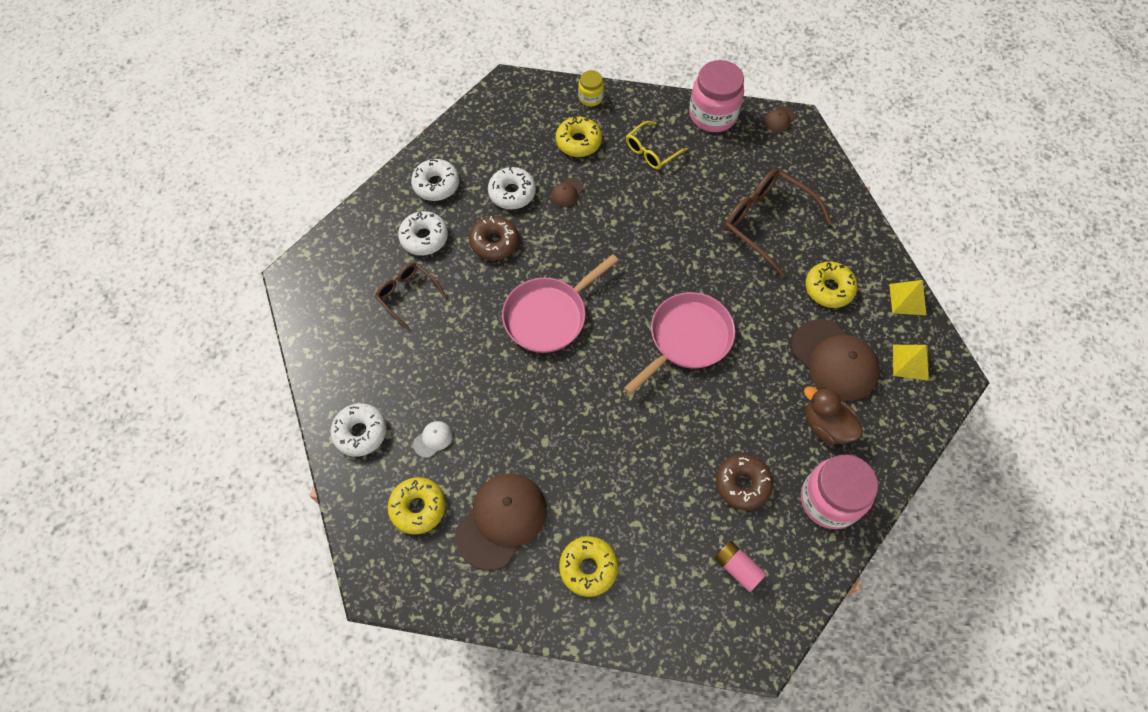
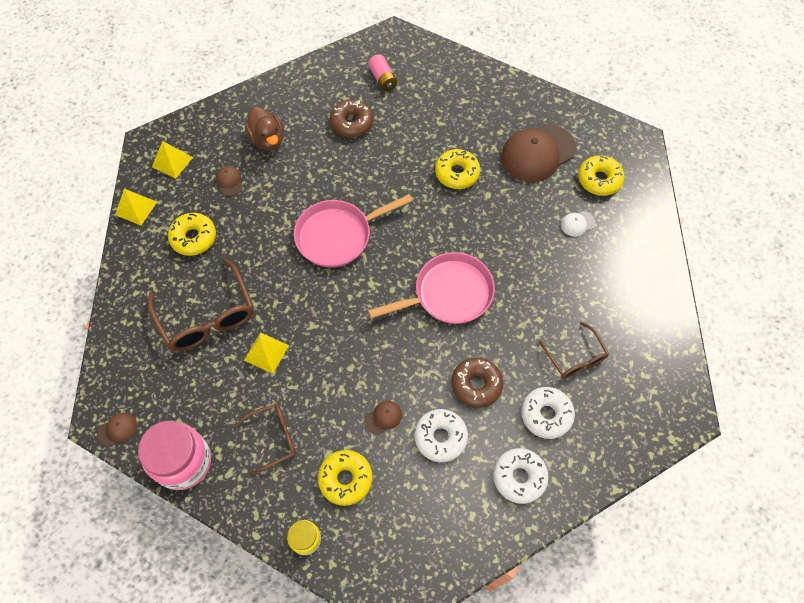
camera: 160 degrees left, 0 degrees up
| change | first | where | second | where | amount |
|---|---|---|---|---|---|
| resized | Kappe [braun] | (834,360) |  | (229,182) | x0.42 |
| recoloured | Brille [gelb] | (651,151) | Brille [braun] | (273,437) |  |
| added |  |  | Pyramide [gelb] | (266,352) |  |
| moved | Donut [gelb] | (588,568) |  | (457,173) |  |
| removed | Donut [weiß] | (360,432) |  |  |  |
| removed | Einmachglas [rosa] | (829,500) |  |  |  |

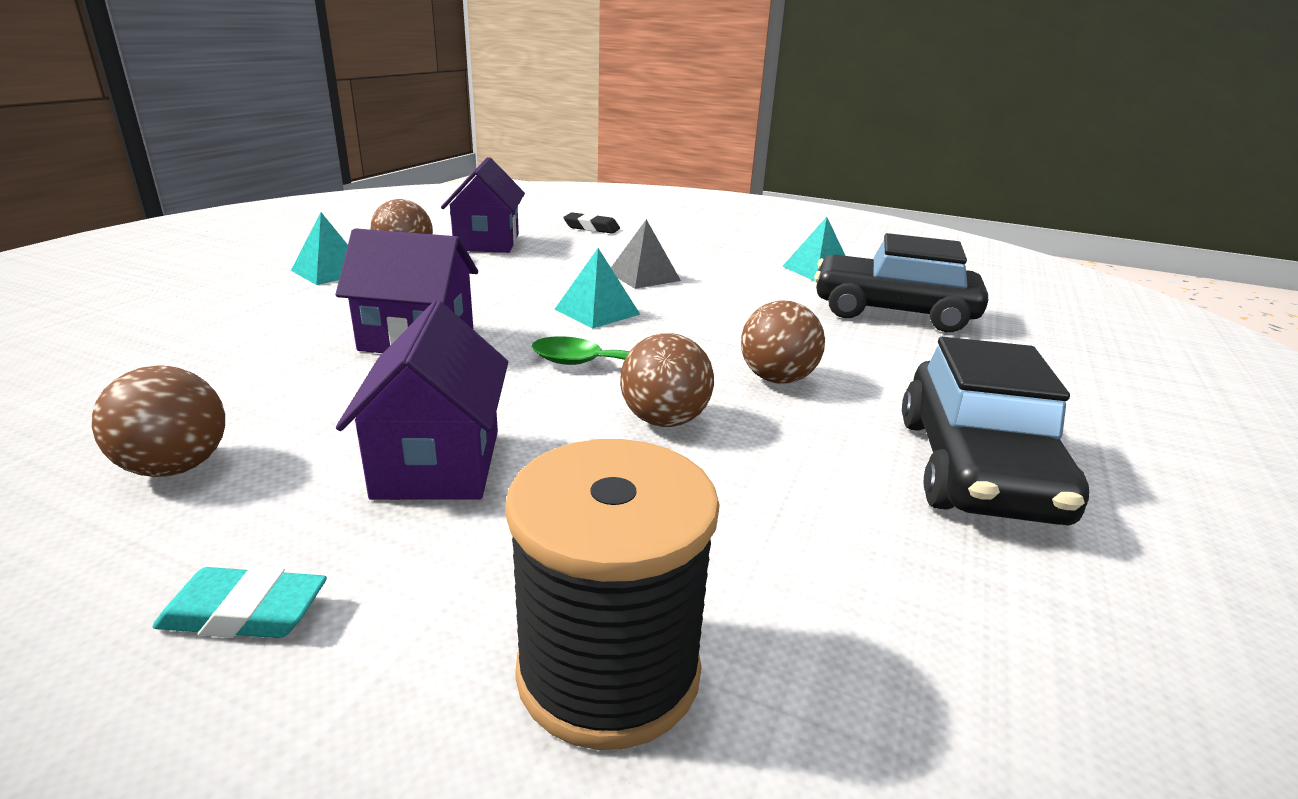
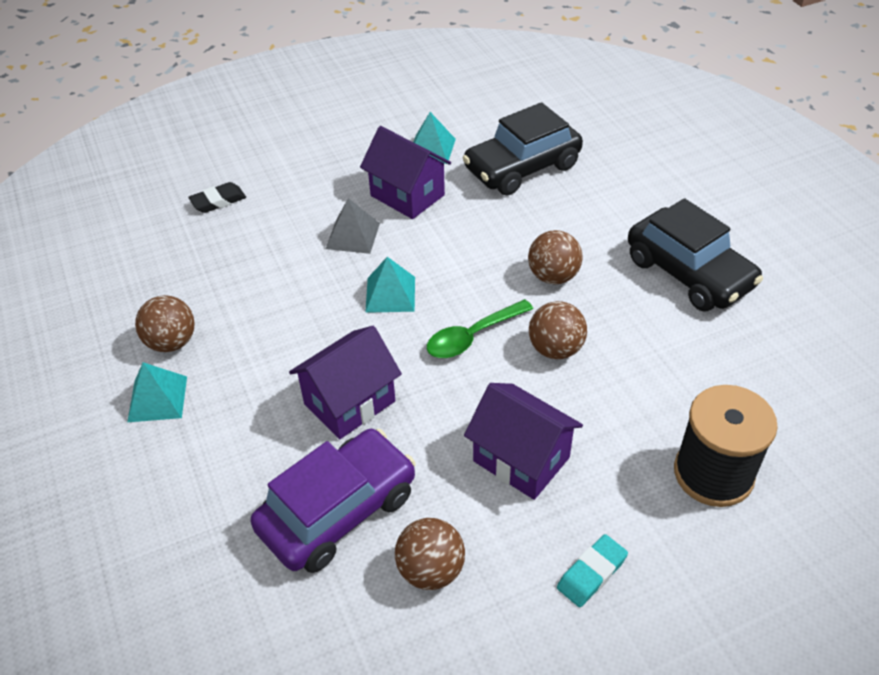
camera: 45 degrees left, 20 degrees up
| change | first | where | second | where | amount |
|---|---|---|---|---|---|
| added |  |  | Auto [lila] | (338,511) |  |
| moved | Haus [lila] | (487,242) |  | (407,195) |  |

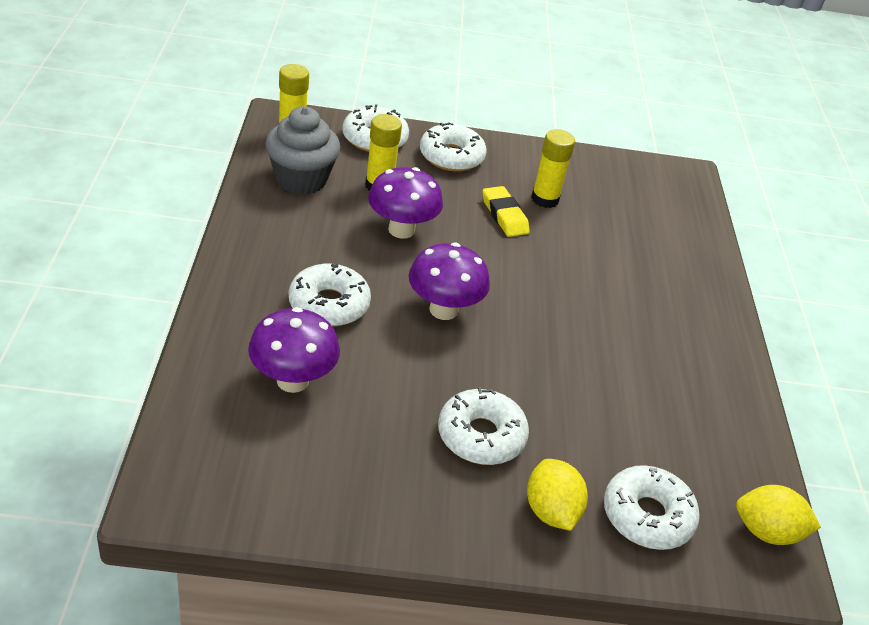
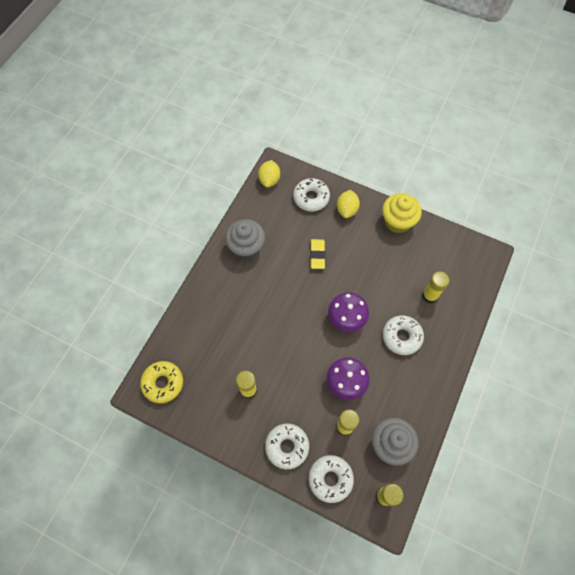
camera: 150 degrees left, 25 degrees up
| change | first | where | second | where | amount |
|---|---|---|---|---|---|
| added |  |  | Donut [gelb] | (163,383) |  |
| added |  |  | Muffin [grau] | (246,247) |  |
| turned | Zitrone [gelb] | (767,532) |  | (269,180) | 60 degrees clockwise |
| moved | Radiergummi [gelb] | (504,215) |  | (317,255) |  |
| added |  |  | Muffin [gelb] | (397,221) |  |
| replaced | Pilz [lila] | (292,380) | Klebestift [gelb] | (430,295) |  |
| removed | Donut [weiß] | (481,436) |  |  |  |

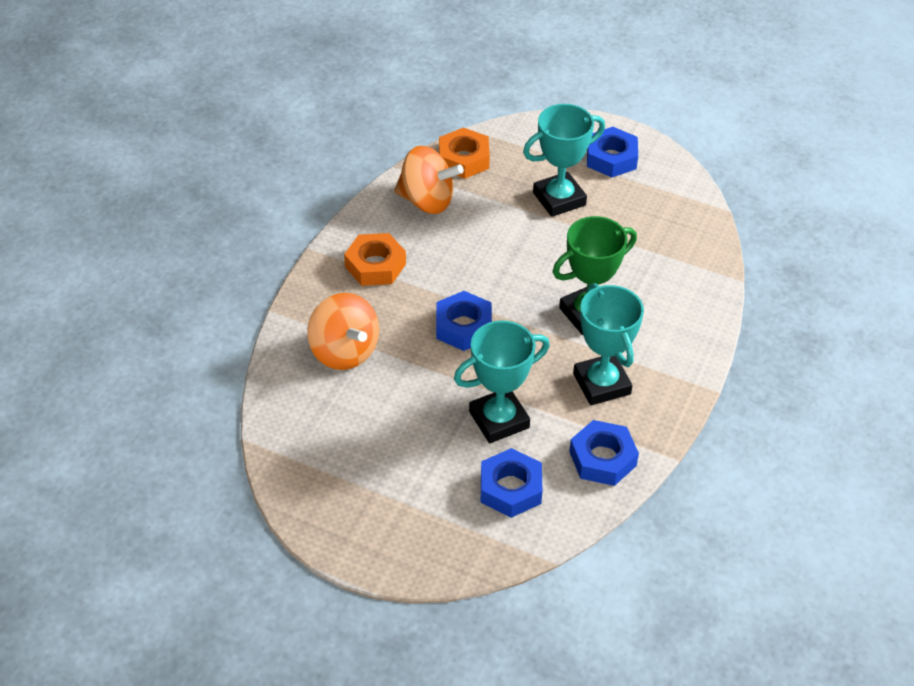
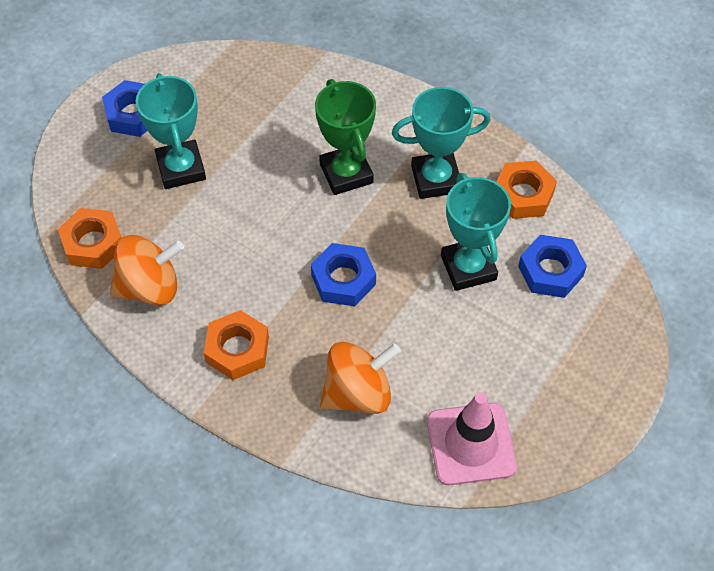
camera: 80 degrees left, 10 degrees up
| change | first | where | second | where | amount |
|---|---|---|---|---|---|
| turned | Kreisel [orange] | (427,201) |  | (150,287) | 45 degrees clockwise |
| added |  |  | Leitkegel [rosa] | (471,444) |  |
| recoloured | Sechskantmutter [blau] | (602,458) | Sechskantmutter [orange] | (523,195) |  |

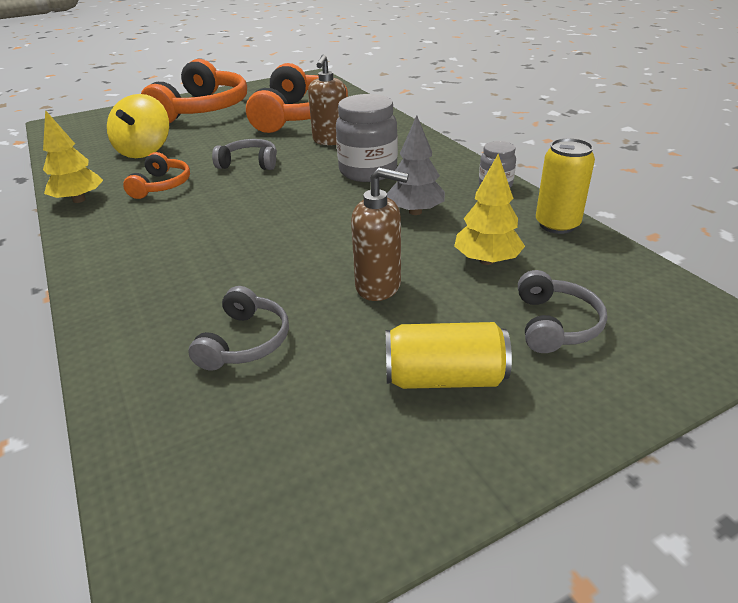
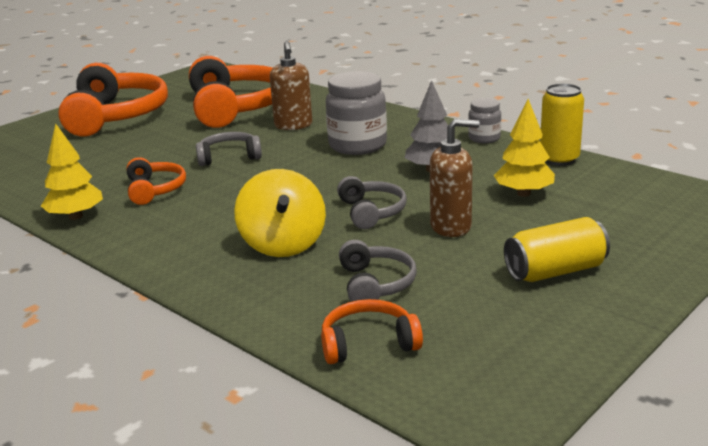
camera: 20 degrees left, 10 degrees down
| change | first | where | second | where | amount |
|---|---|---|---|---|---|
| moved | Kreisel [gelb] | (145,151) |  | (283,244) |  |
| added |  |  | Kopfhörer [orange] | (368,343) |  |
| moved | Kopfhörer [grau] | (555,324) |  | (371,212) |  |

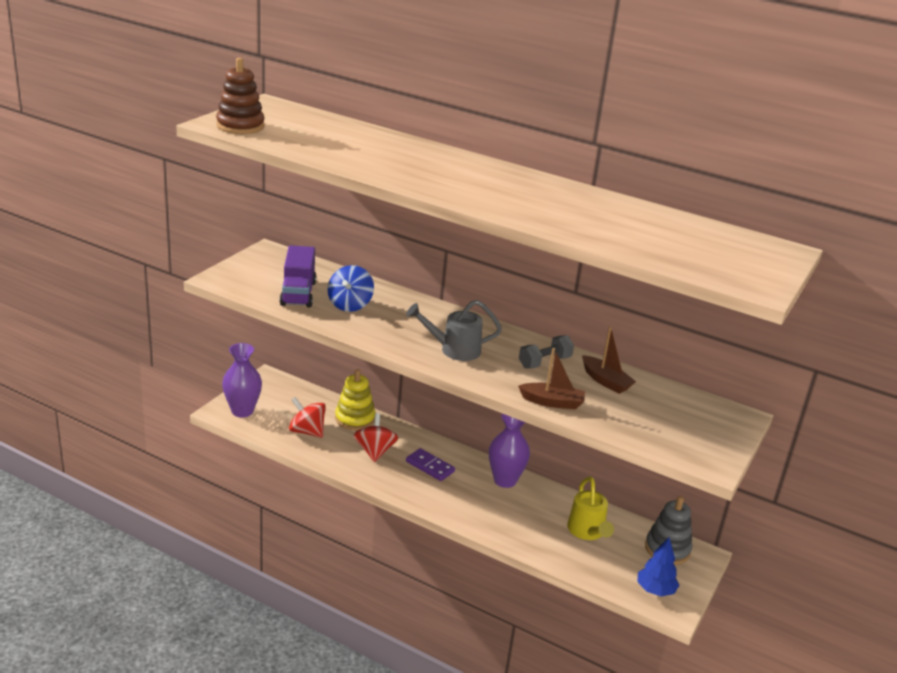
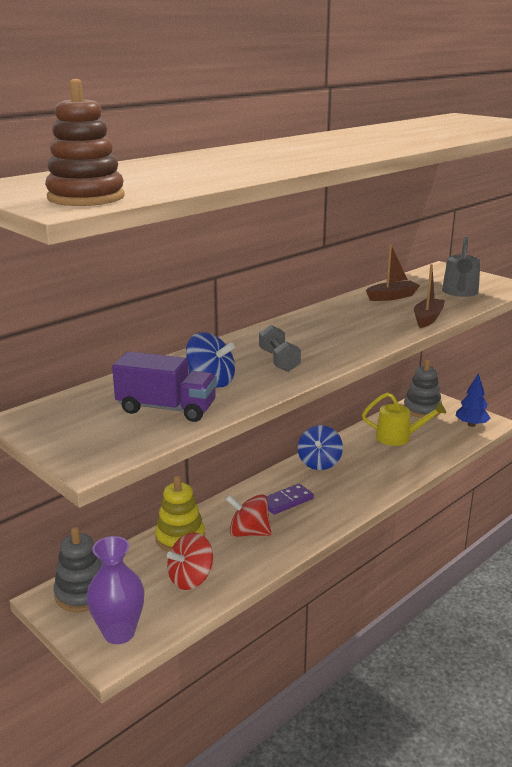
camera: 70 degrees left, 5 degrees down
| change | first | where | second | where | amount |
|---|---|---|---|---|---|
| added |  |  | Stapelspielzeug [grau] | (82,594) |  |
| moved | Hantel [grau] | (544,362) |  | (279,361) |  |
| replaced | Vase [lila] | (505,480) | Kreisel [blau] | (319,463) |  |
| moved | Gießkanne [grau] | (454,350) |  | (460,292) |  |

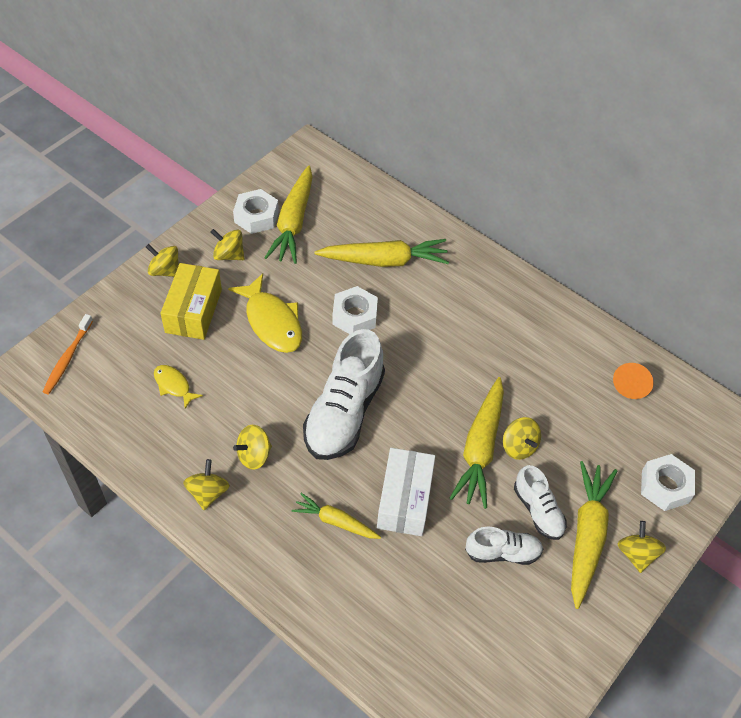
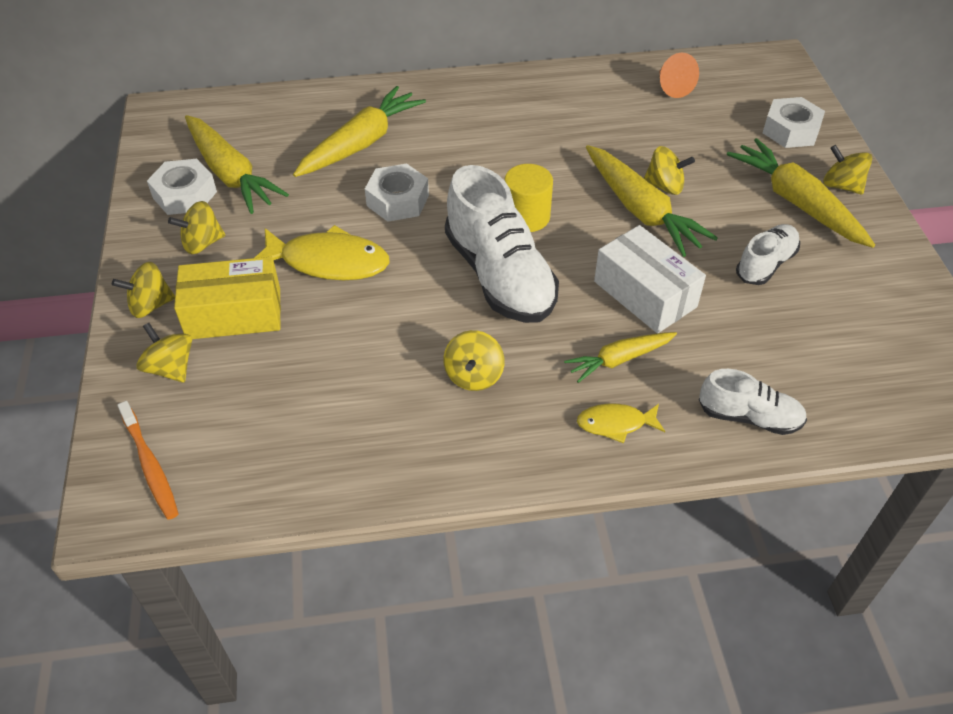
camera: 45 degrees left, 5 degrees down
| change | first | where | second | where | amount |
|---|---|---|---|---|---|
| moved | Kreisel [gelb] | (208,493) |  | (171,368) |  |
| turned | Schachtel [gelb] | (193,311) |  | (234,314) | 60 degrees counterclockwise |
| added |  |  | Vollzylinder [gelb] | (526,217) |  |
| moved | Fisch [gelb] | (174,385) |  | (615,424) |  |
| moved | Schuh [weiß] | (538,510) |  | (749,417) |  |

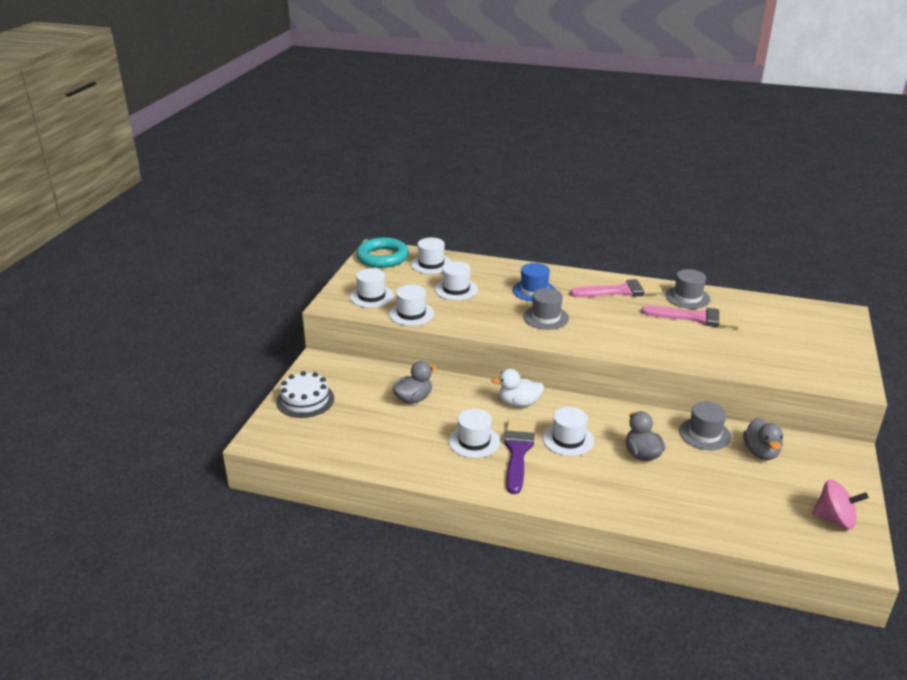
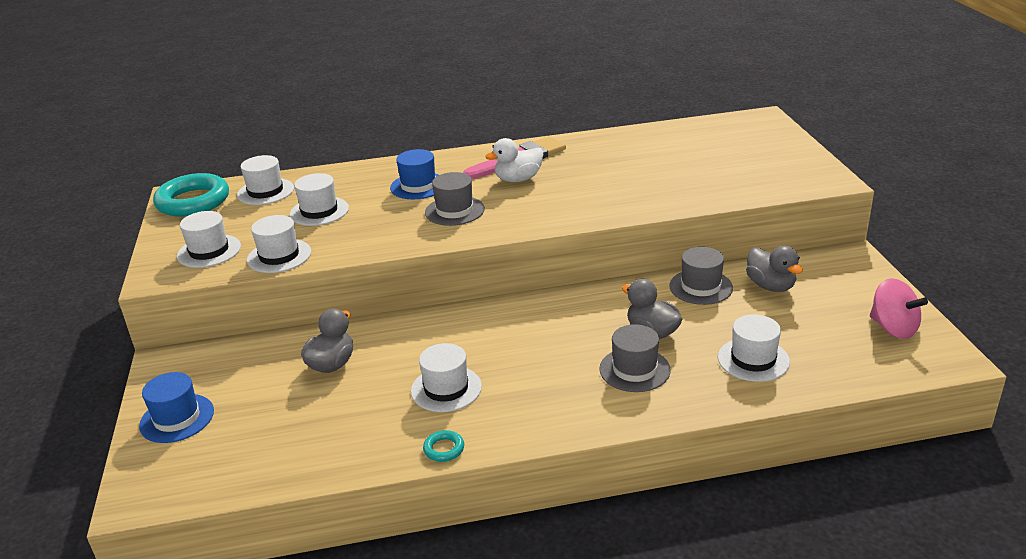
camera: 25 degrees left, 0 degrees up
| change | first | where | second | where | amount |
|---|---|---|---|---|---|
| replaced | Kuchen [weiß] | (305,400) | Hut [blau] | (177,418) |  |
| added |  |  | Ring [türkis] | (444,449) |  |
| moved | Ente [weiß] | (519,403) |  | (518,179) |  |
| moved | Hut [grau] | (687,297) |  | (634,369) |  |
| moved | Hut [weiß] | (568,439) |  | (753,359) |  |
| turned | Kreisel [rosa] | (834,519) |  | (893,328) | 60 degrees clockwise |
| removed | Pinsel [lila] | (518,451) |  |  |  |
| removed | Pinsel [rosa] | (697,318) |  |  |  |

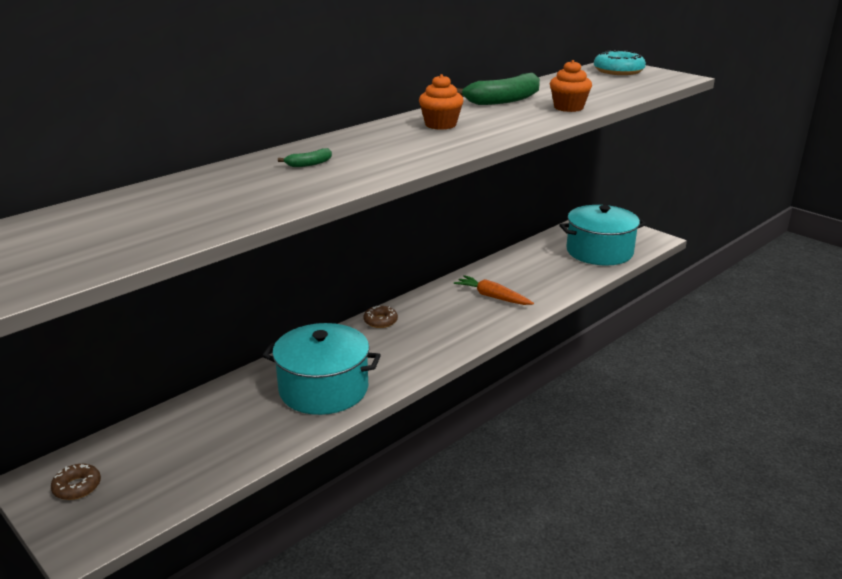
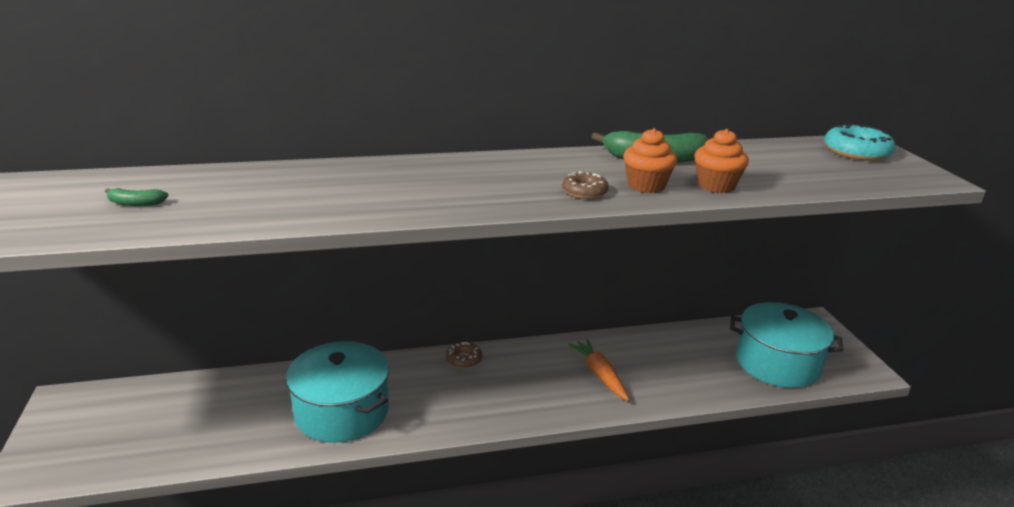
camera: 30 degrees right, 0 degrees up
| change | first | where | second | where | amount |
|---|---|---|---|---|---|
| moved | Banane [grün] | (309,164) |  | (135,203) |  |
| moved | Donut [braun] | (77,487) |  | (584,192) |  |
| moved | Muffin [orange] | (440,125) |  | (646,185) |  |

